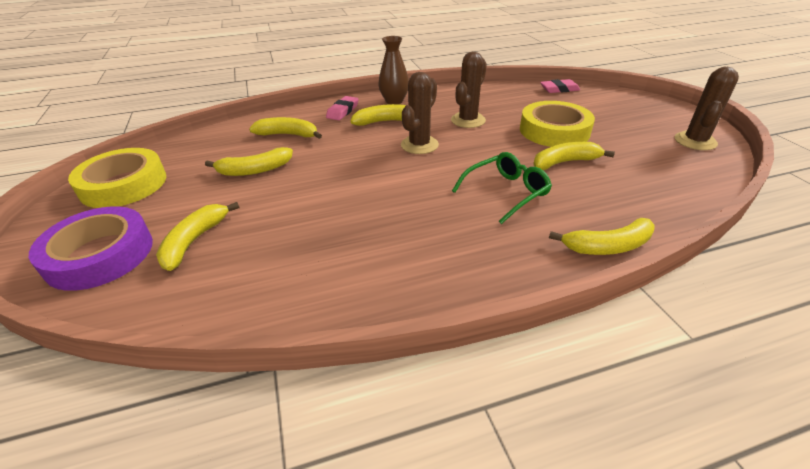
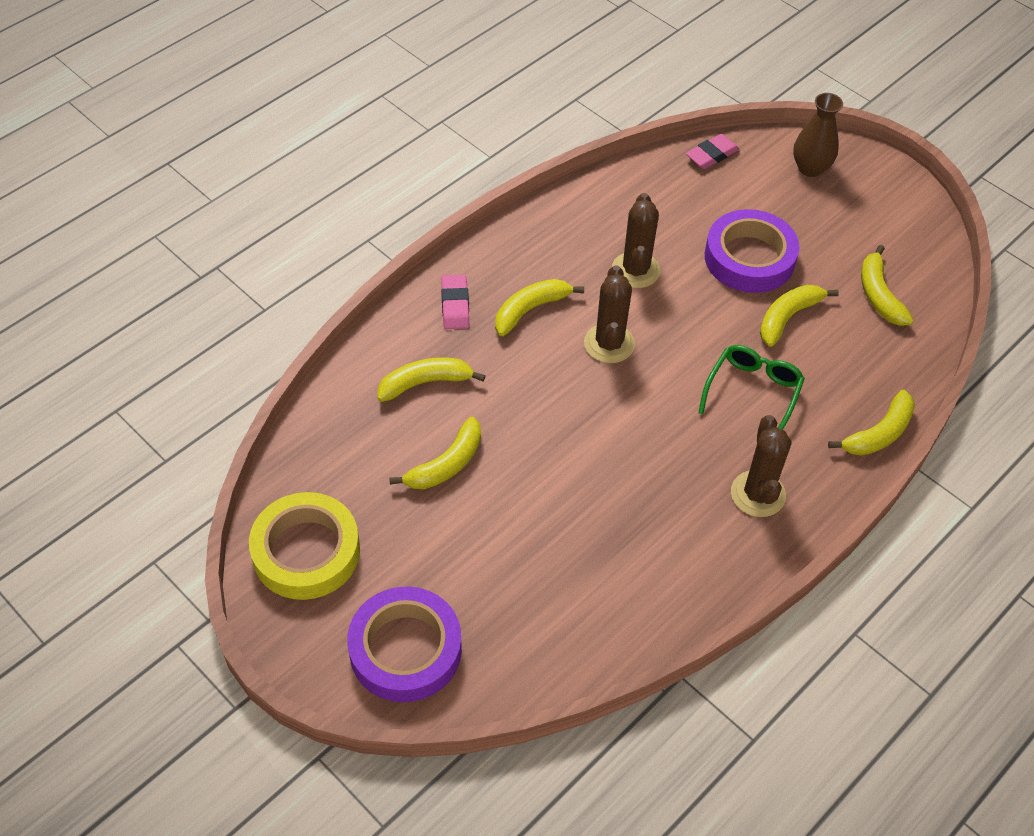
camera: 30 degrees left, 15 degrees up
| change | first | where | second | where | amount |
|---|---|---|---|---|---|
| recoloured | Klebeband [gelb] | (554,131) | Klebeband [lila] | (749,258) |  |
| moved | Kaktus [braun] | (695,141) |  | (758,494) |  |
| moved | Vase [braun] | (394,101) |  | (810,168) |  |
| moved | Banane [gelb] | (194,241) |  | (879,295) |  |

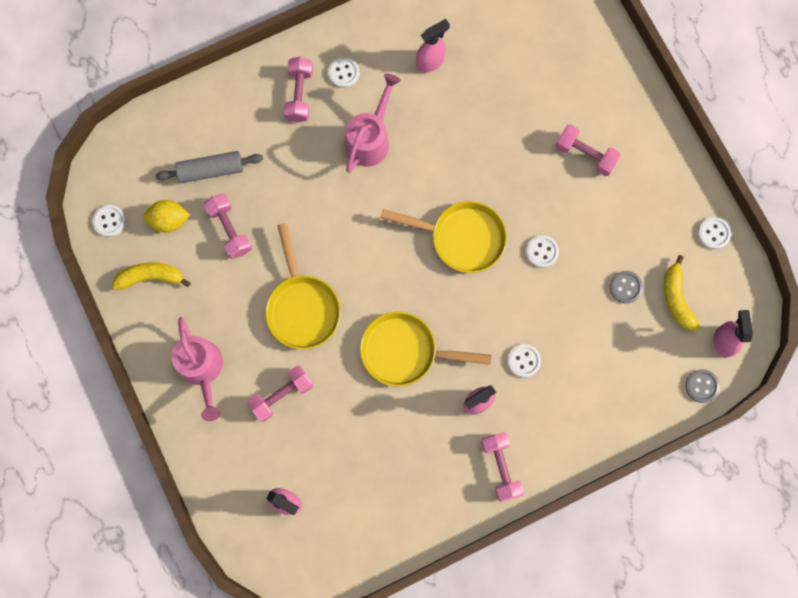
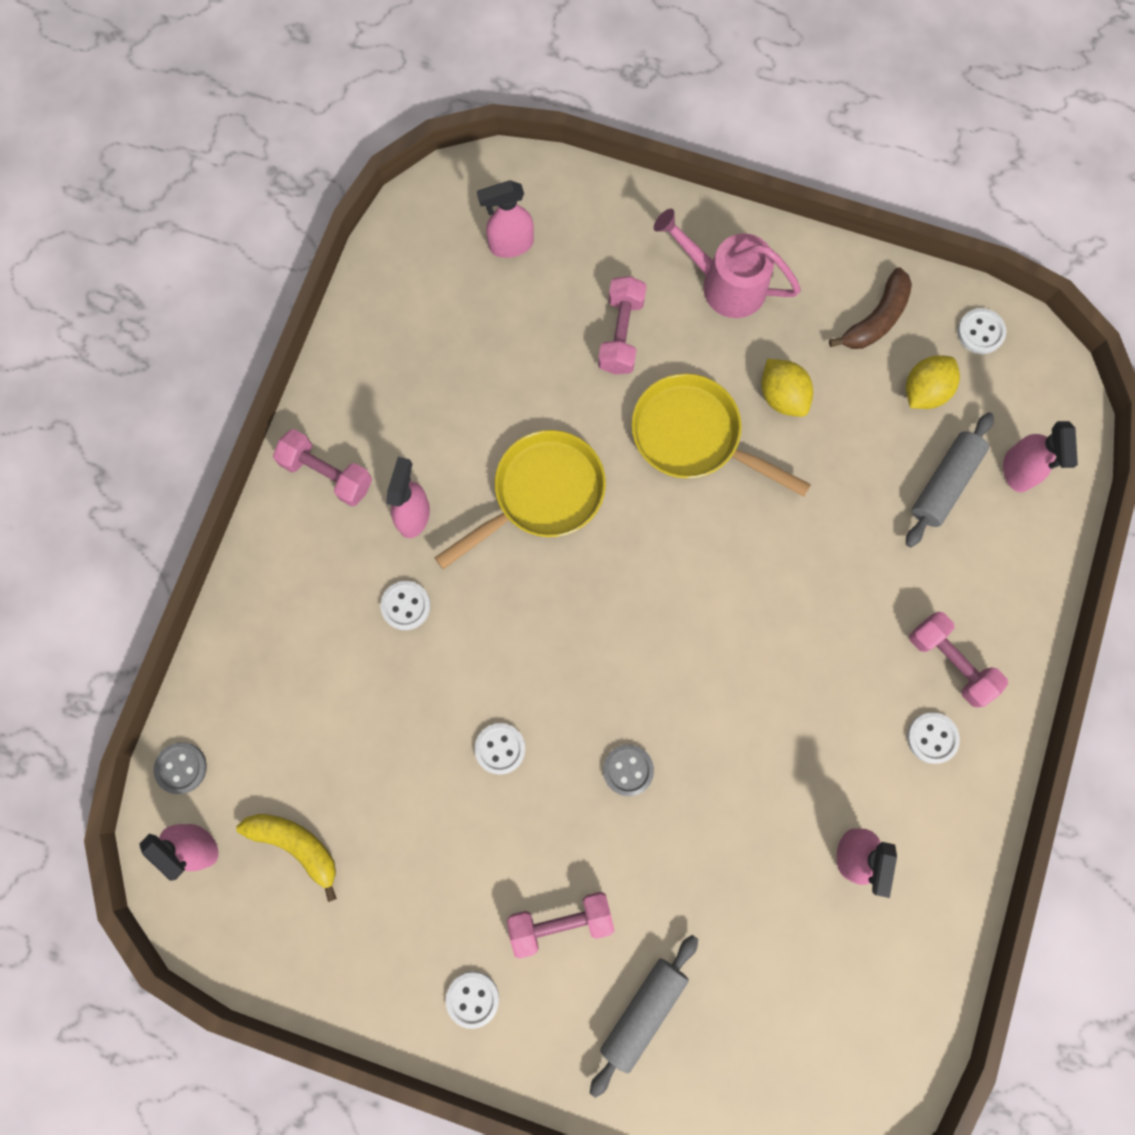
camera: 135 degrees right, 0 degrees up
| change | first | where | second | where | amount |
|---|---|---|---|---|---|
| moved | Knopf [weiß] | (713,233) |  | (472,999) |  |
| added |  |  | Nudelholz [grau] | (643,1011) |  |
| moved | Knopf [grau] | (625,287) |  | (628,770) |  |
| added |  |  | Zitrone [gelb] | (782,396) |  |
| recoloured | Banane [gelb] | (150,277) | Banane [braun] | (875,319) |  |
| added |  |  | Sprühflasche [rosa] | (1017,471) |  |
| removed | Hantel [rosa] | (230,229) |  |  |  |
| removed | Gießkanne [rosa] | (370,138) |  |  |  |
| removed | Pfanne [gelb] | (461,238) |  |  |  |

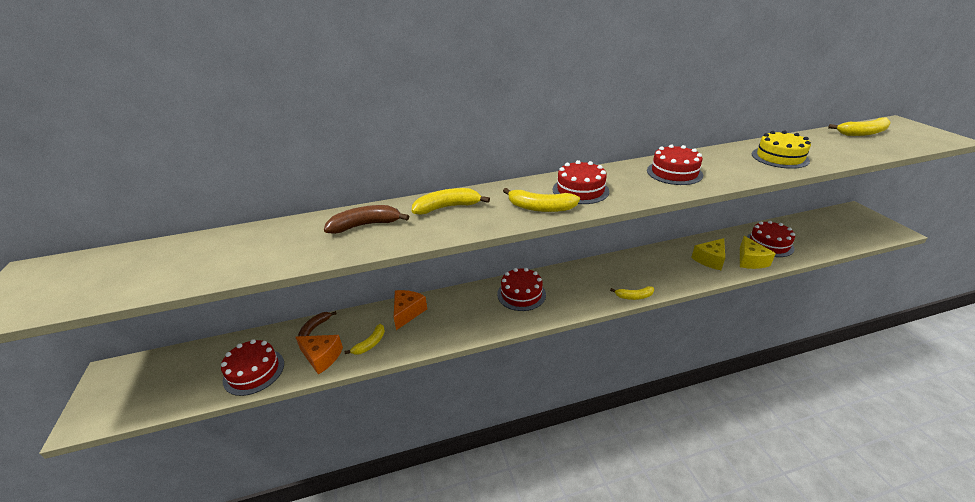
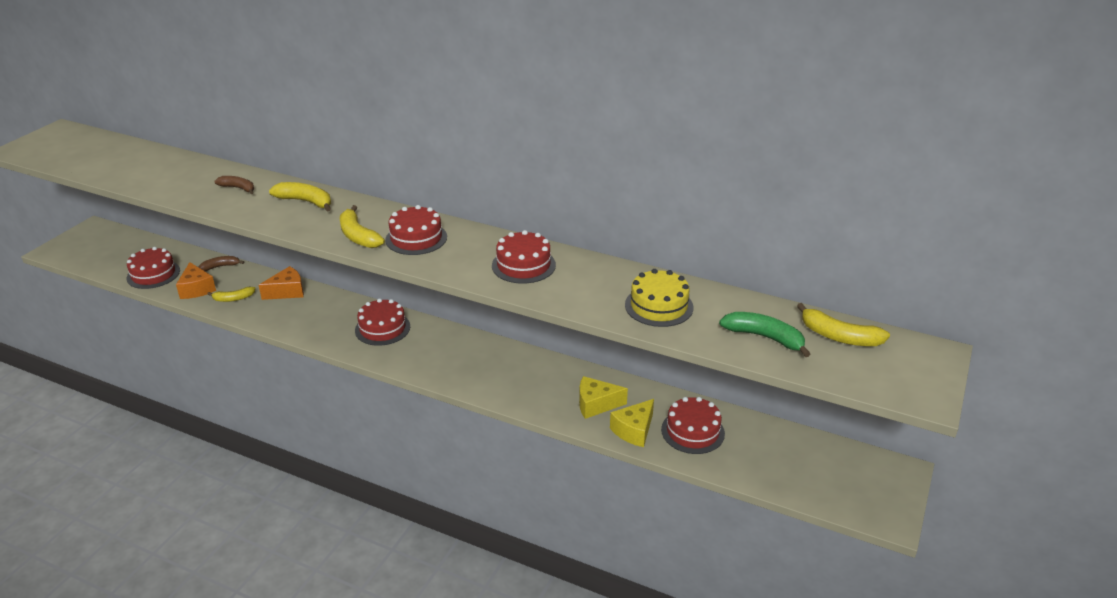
camera: 40 degrees right, 0 degrees up
| change | first | where | second | where | amount |
|---|---|---|---|---|---|
| resized | Banane [braun] | (366,225) |  | (238,188) | x0.66 |
| added |  |  | Banane [grün] | (765,337) |  |
| removed | Banane [gelb] | (634,296) |  |  |  |

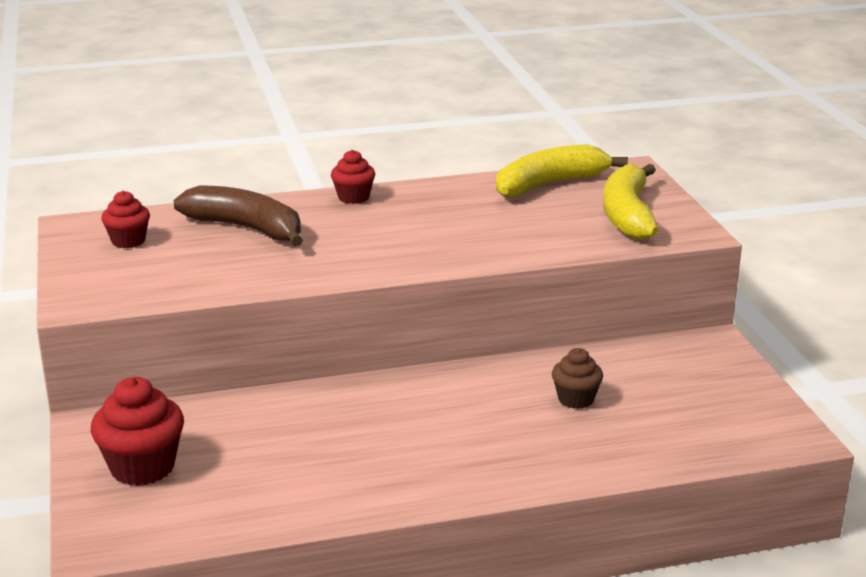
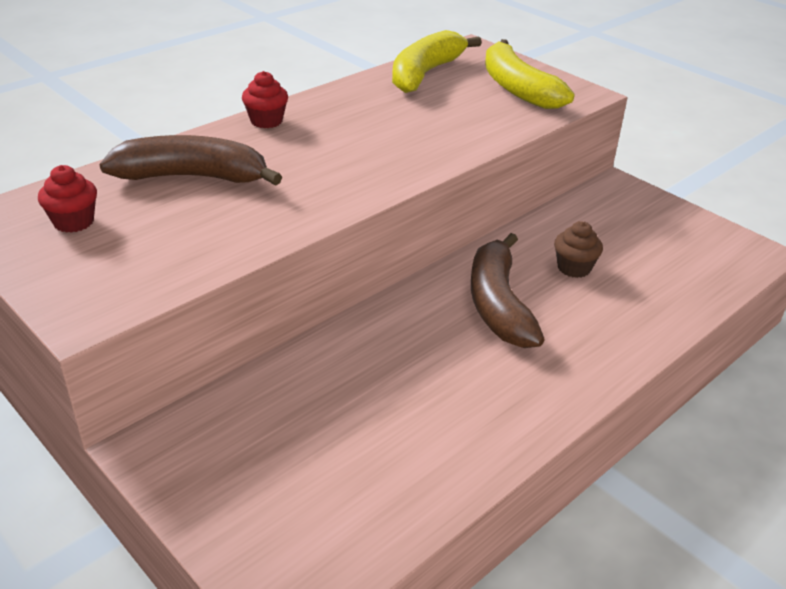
camera: 30 degrees left, 10 degrees up
| change | first | where | second | where | amount |
|---|---|---|---|---|---|
| added |  |  | Banane [braun] | (498,304) |  |
| removed | Muffin [rot] | (142,467) |  |  |  |

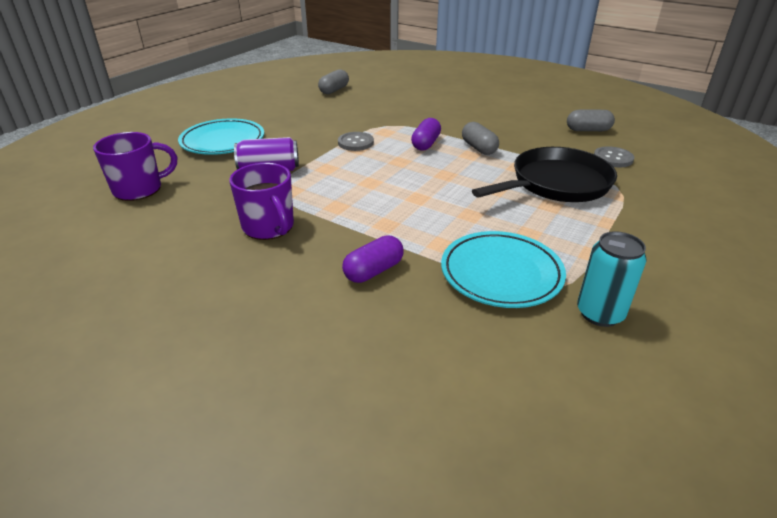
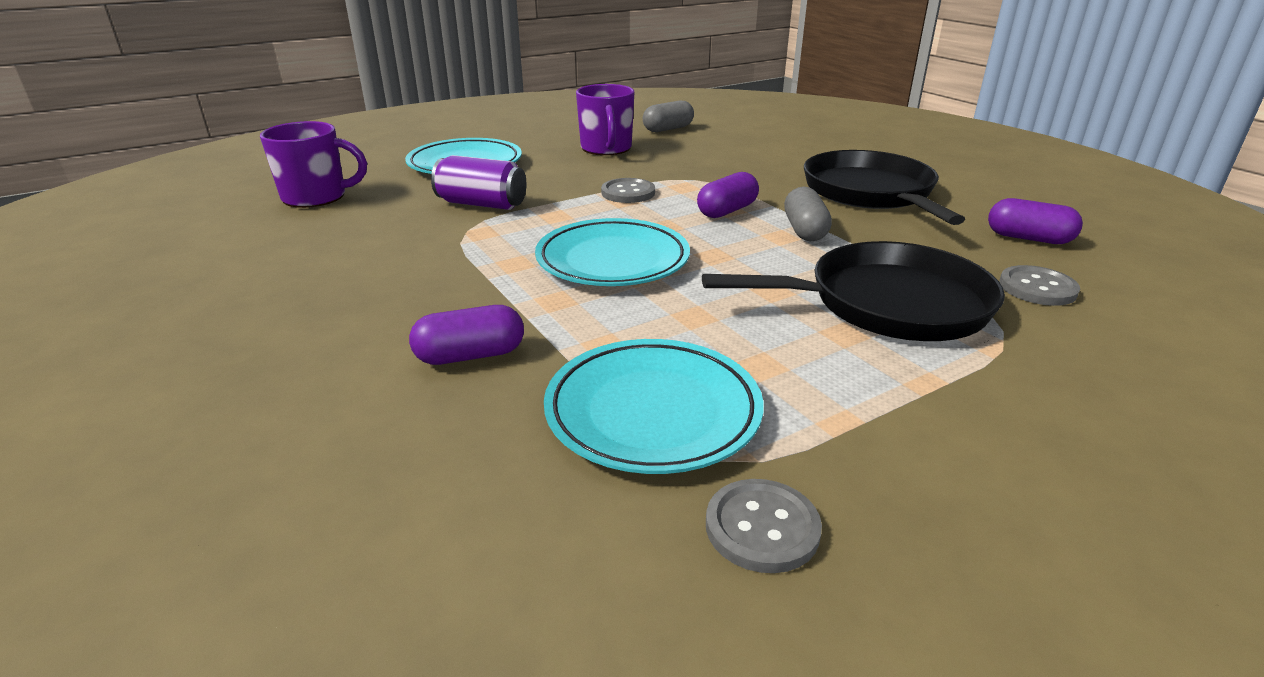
camera: 25 degrees right, 5 degrees down
| change | first | where | second | where | amount |
|---|---|---|---|---|---|
| added |  |  | Teller [türkis] | (612,260) |  |
| moved | Tasse [lila] | (269,227) |  | (606,149) |  |
| replaced | Dose [türkis] | (600,313) | Knopf [grau] | (762,527) |  |
| added |  |  | Pfanne [schwarz] | (871,193) |  |
| recoloured | Kapsel [grau] | (588,130) | Kapsel [lila] | (1028,238) |  |

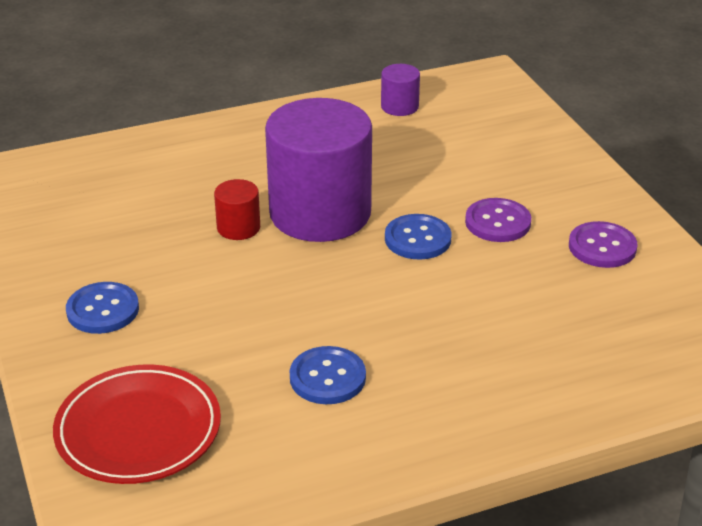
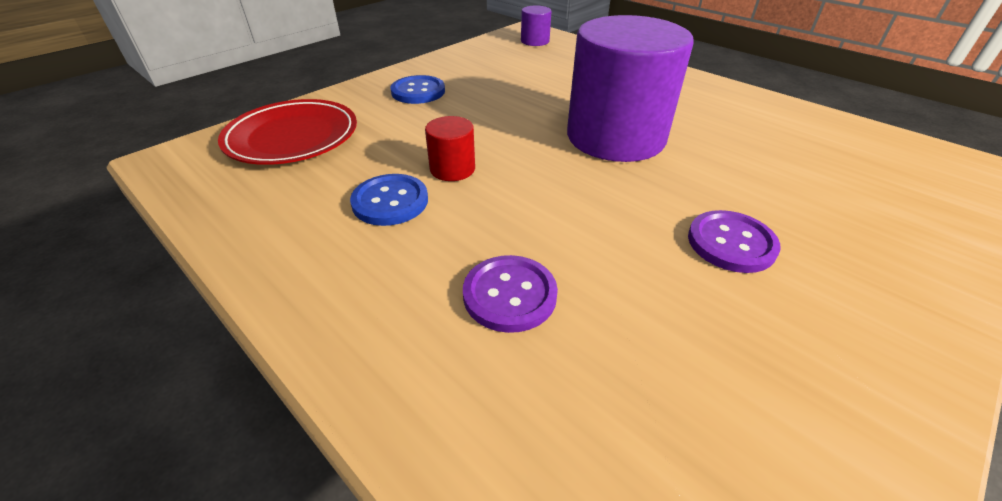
camera: 65 degrees right, 5 degrees up
| change | first | where | second | where | amount |
|---|---|---|---|---|---|
| moved | Vollzylinder [rot] | (238,227) |  | (452,169) |  |
| moved | Knopf [lila] | (602,247) |  | (509,295) |  |
| moved | Vollzylinder [lila] | (399,106) |  | (535,41) |  |
| removed | Knopf [blau] | (417,239) |  |  |  |

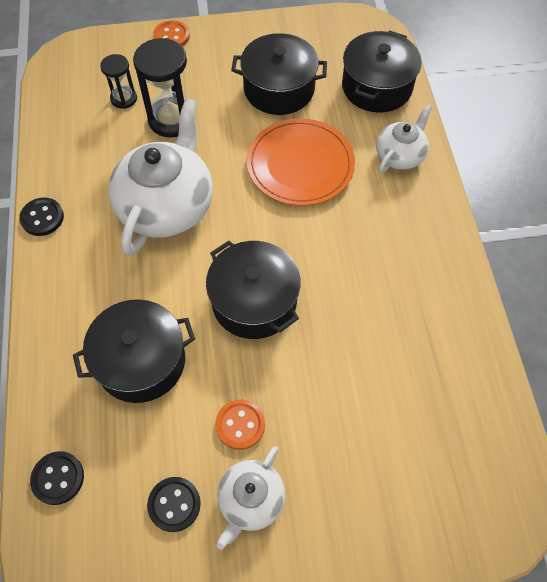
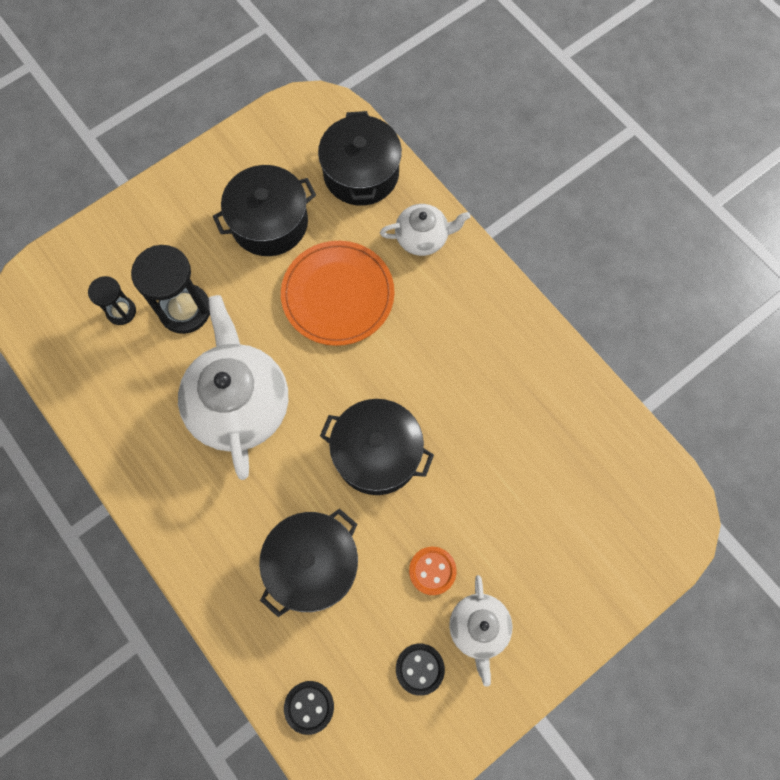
camera: 30 degrees left, 10 degrees up
| change | first | where | second | where | amount |
|---|---|---|---|---|---|
| turned | Teekanne [weiß] | (400,155) |  | (422,238) | 75 degrees clockwise |
| removed | Knopf [schwarz] | (42,218) |  |  |  |
| removed | Knopf [orange] | (171,36) |  |  |  |

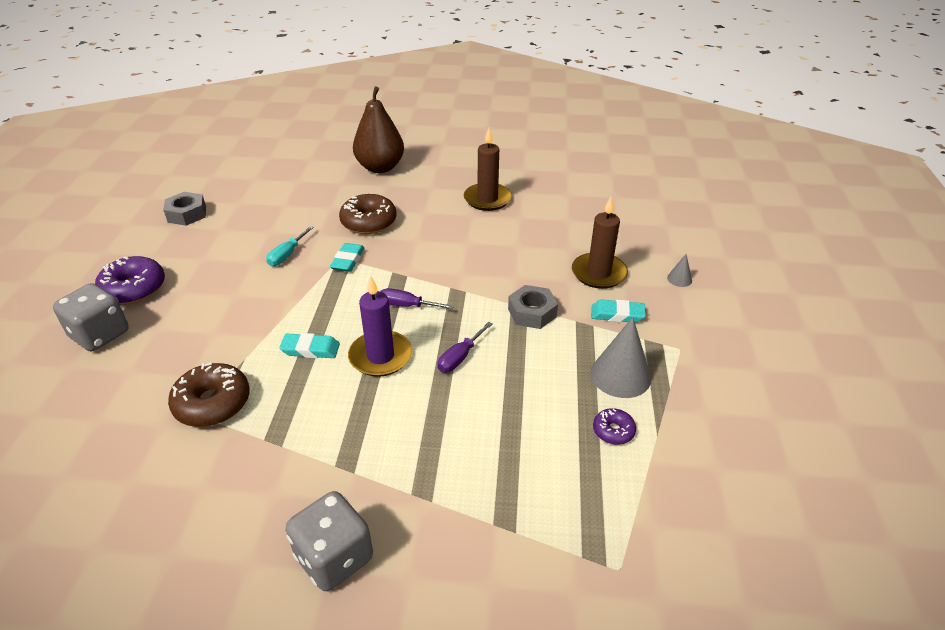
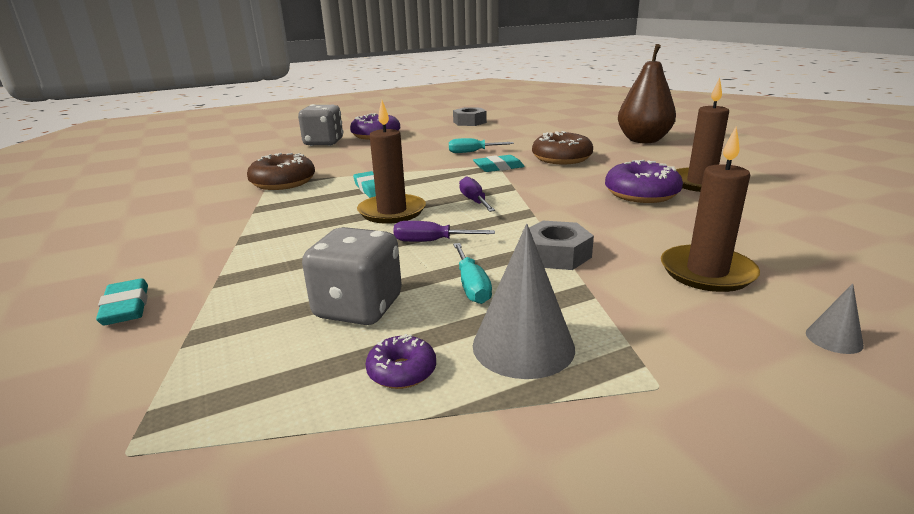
camera: 60 degrees right, 15 degrees down
| change | first | where | second | where | amount |
|---|---|---|---|---|---|
| moved | Radiergummi [türkis] | (617,314) |  | (126,307) |  |
| moved | Spielwürfel [grau] | (334,557) |  | (358,308) |  |
| recoloured | Kerze [lila] | (380,356) | Kerze [braun] | (392,212) |  |
| added |  |  | Schraubenzieher [türkis] | (471,286) |  |
| added |  |  | Donut [lila] | (641,194) |  |

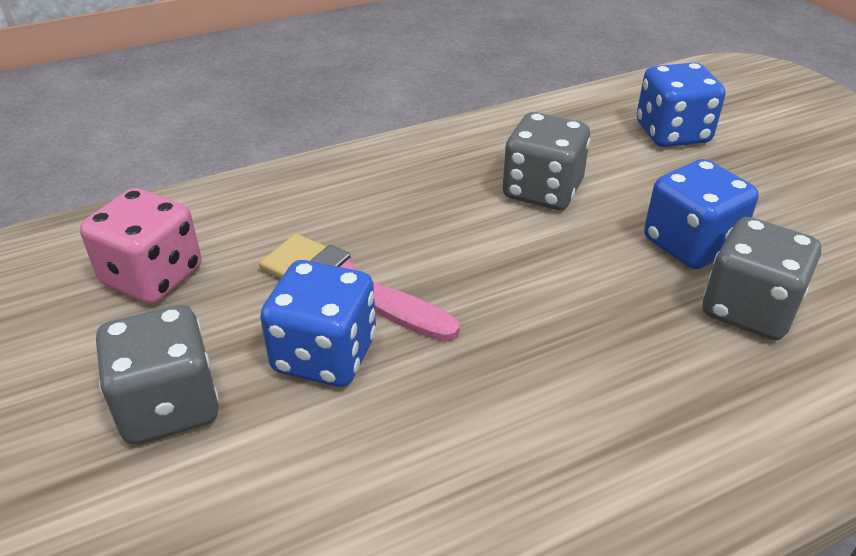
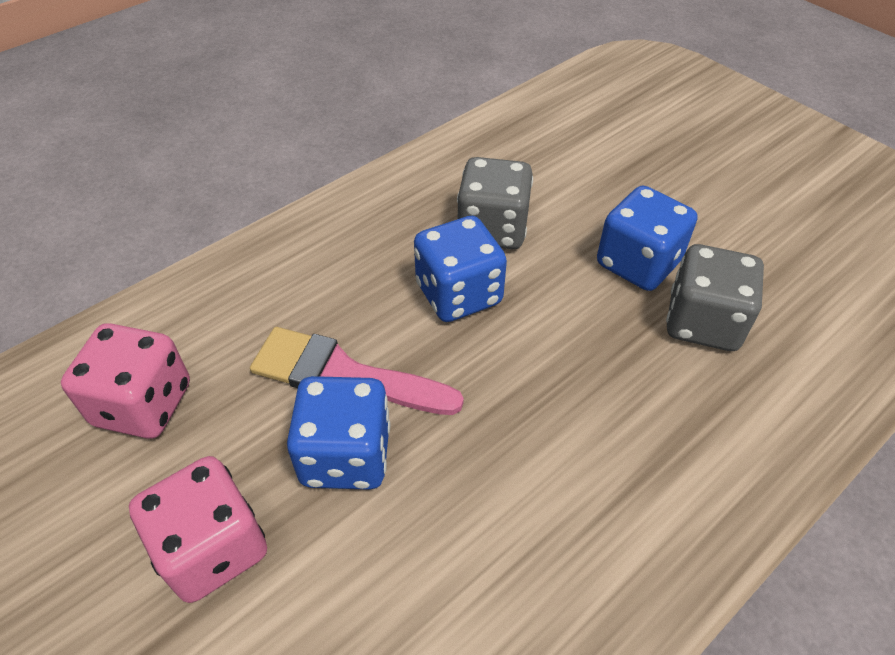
camera: 15 degrees left, 10 degrees up
| change | first | where | second | where | amount |
|---|---|---|---|---|---|
| recoloured | Spielwürfel [grau] | (169,406) | Spielwürfel [rosa] | (213,548) |  |
| moved | Spielwürfel [blau] | (672,133) |  | (458,294) |  |

